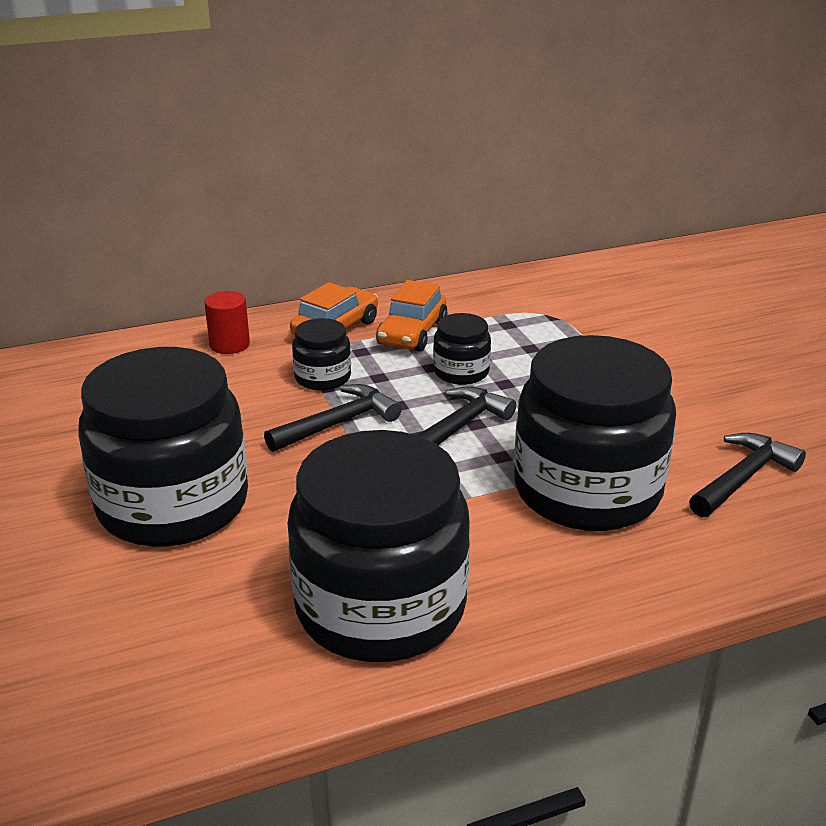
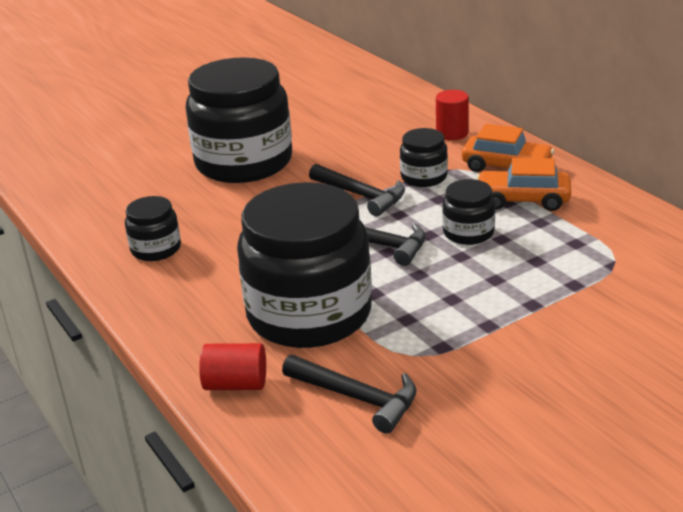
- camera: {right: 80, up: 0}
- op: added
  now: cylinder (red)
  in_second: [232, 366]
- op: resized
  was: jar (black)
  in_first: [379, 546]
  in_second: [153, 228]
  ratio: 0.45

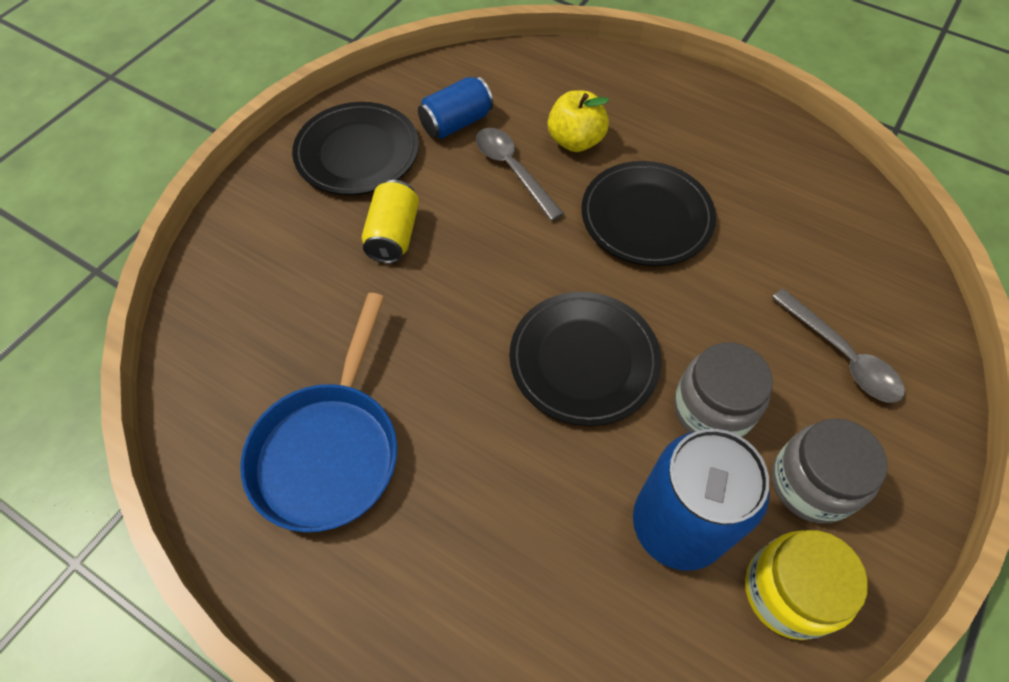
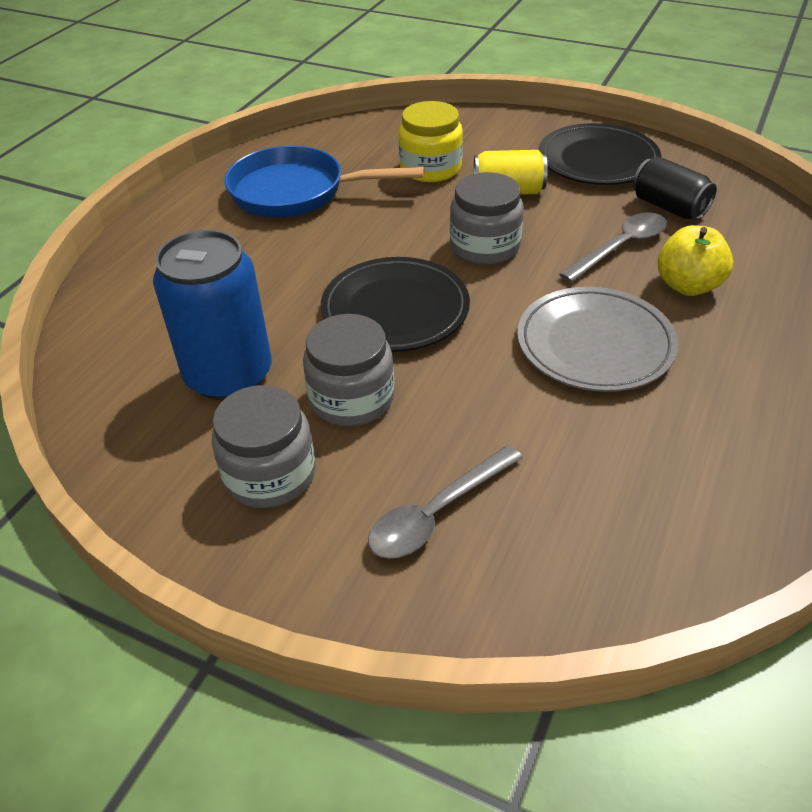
- camera: {right: 85, up: -15}
- op: added
  now: jar (grey)
  in_second: [487, 218]
- op: moved
  was: jar (yellow)
  in_first: [806, 585]
  in_second: [431, 141]
- op: recoloured
  was: can (blue)
  now: can (black)
  in_first: [455, 107]
  in_second: [675, 188]
- op: recoloured
  was: plate (black)
  now: plate (grey)
  in_first: [648, 213]
  in_second: [597, 339]

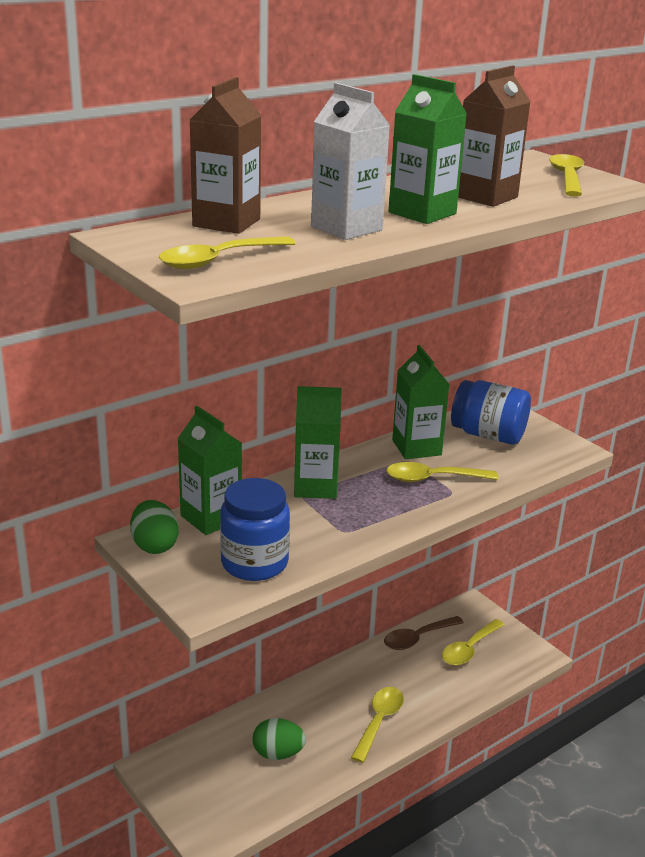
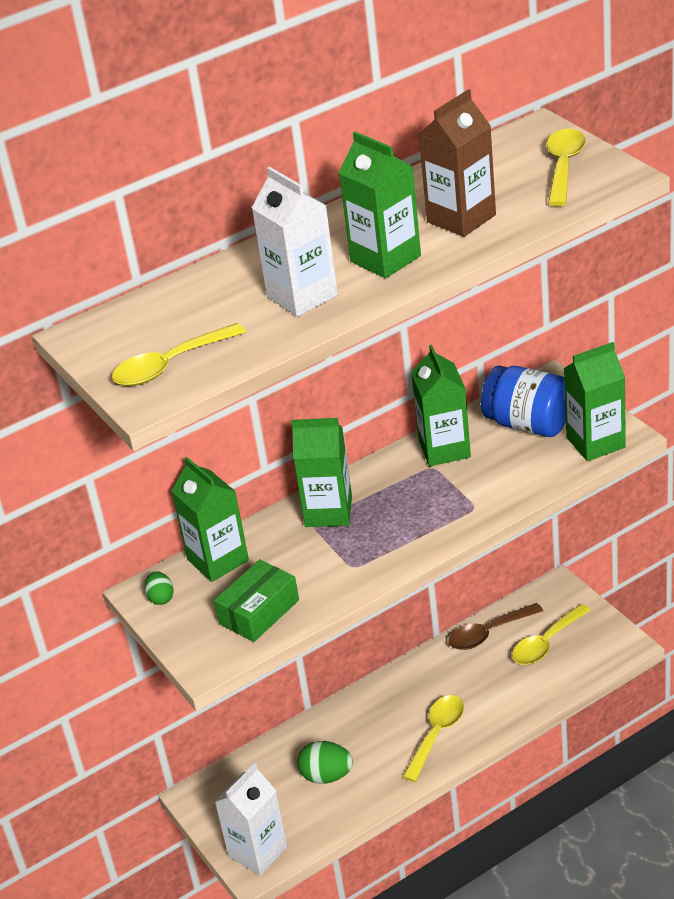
- camera: {right: 10, up: 10}
- op: removed
  was: carton (brown)
  in_first: [226, 155]
- op: removed
  was: spoon (yellow)
  in_first: [442, 472]
- op: added
  now: carton (white)
  in_second: [251, 819]
- op: added
  now: carton (green)
  in_second: [595, 401]
- op: replaced
  was: jar (blue)
  now: box (green)
  in_first: [255, 529]
  in_second: [256, 600]
- op: resized
  was: egg (green)
  in_first: [154, 527]
  in_second: [159, 588]
  ratio: 0.6

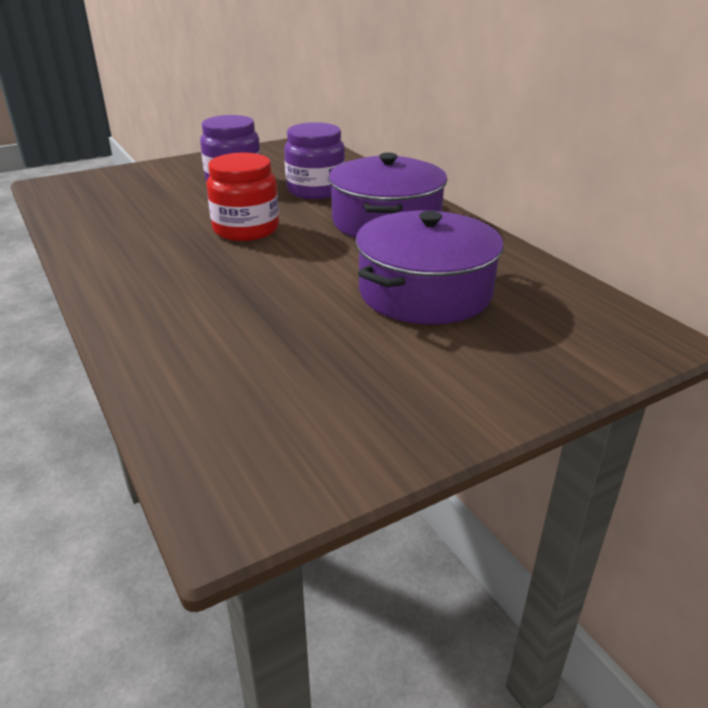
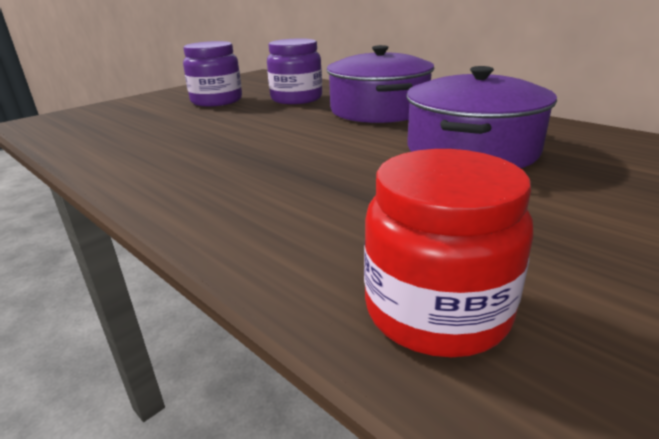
- camera: {right: -15, up: -5}
- op: moved
  was: jar (red)
  in_first: [242, 197]
  in_second: [448, 253]

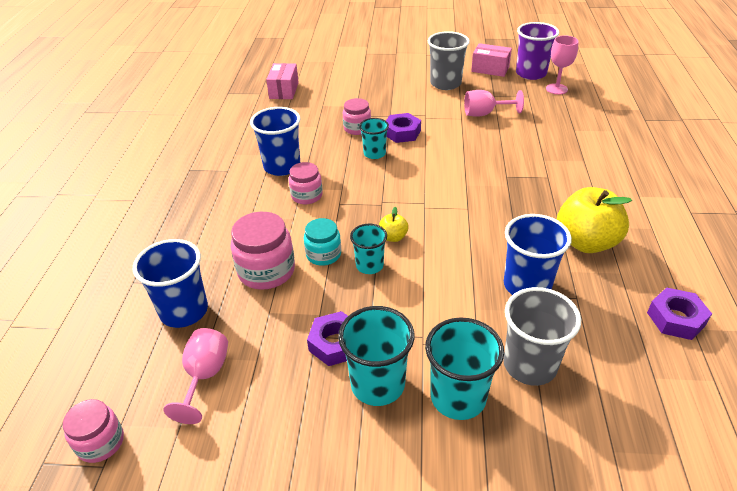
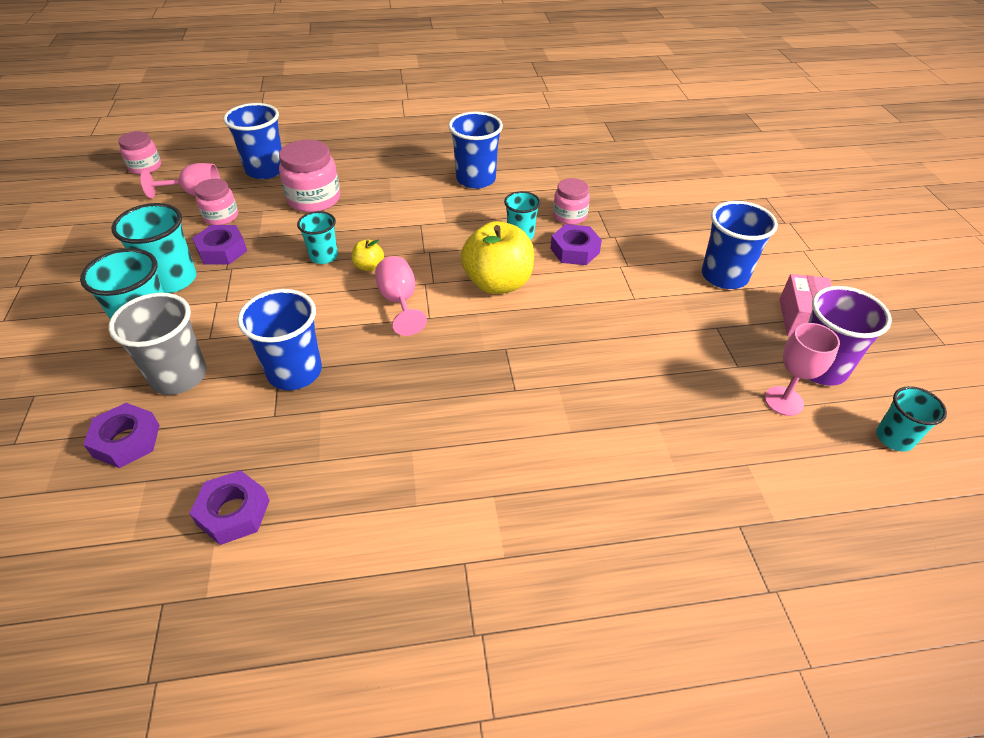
- camera: {right: 75, up: 5}
- op: removed
  was: box (pink)
  in_first: [282, 81]
- op: removed
  was: jar (turquoise)
  in_first: [322, 242]
- op: added
  now: nut (purple)
  in_second: [121, 435]
- op: added
  now: cup (turquoise)
  in_second: [911, 419]
- op: moved
  was: jar (pink)
  in_first: [305, 183]
  in_second: [216, 202]
- op: moved
  was: goblet (pink)
  in_first: [494, 103]
  in_second: [401, 296]
- op: moved
  was: apple (yellow)
  in_first: [594, 220]
  in_second: [497, 257]
- op: recoloured
  was: cup (grey)
  now: cup (blue)
  in_first: [449, 60]
  in_second: [740, 245]

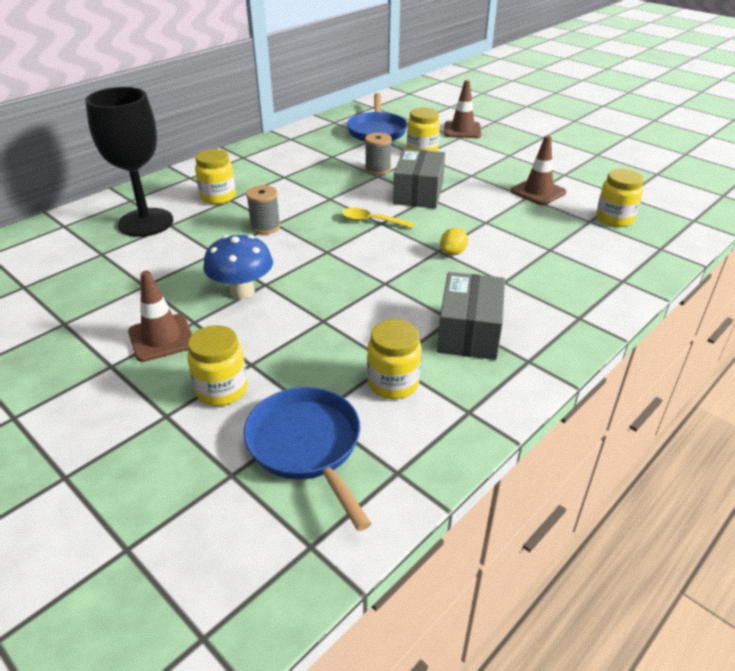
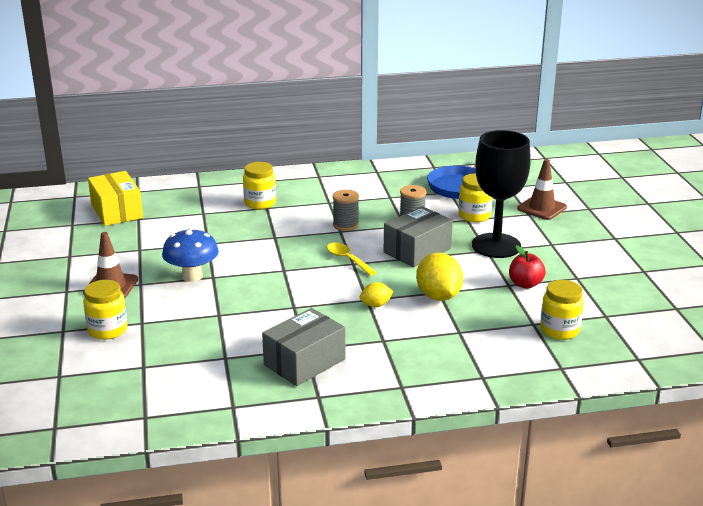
- camera: {right: 35, up: -10}
- op: removed
  was: pan (blue)
  in_first: [307, 459]
- op: removed
  was: jar (yellow)
  in_first: [394, 359]
- op: added
  now: box (yellow)
  in_second: [115, 198]
- op: added
  now: lemon (yellow)
  in_second: [439, 277]
- op: moved
  was: goblet (black)
  in_first: [129, 162]
  in_second: [501, 194]
- op: moved
  was: spool (grey)
  in_first: [263, 209]
  in_second: [346, 210]
- op: replaced
  was: traffic cone (brown)
  now: apple (red)
  in_first: [538, 170]
  in_second: [527, 267]

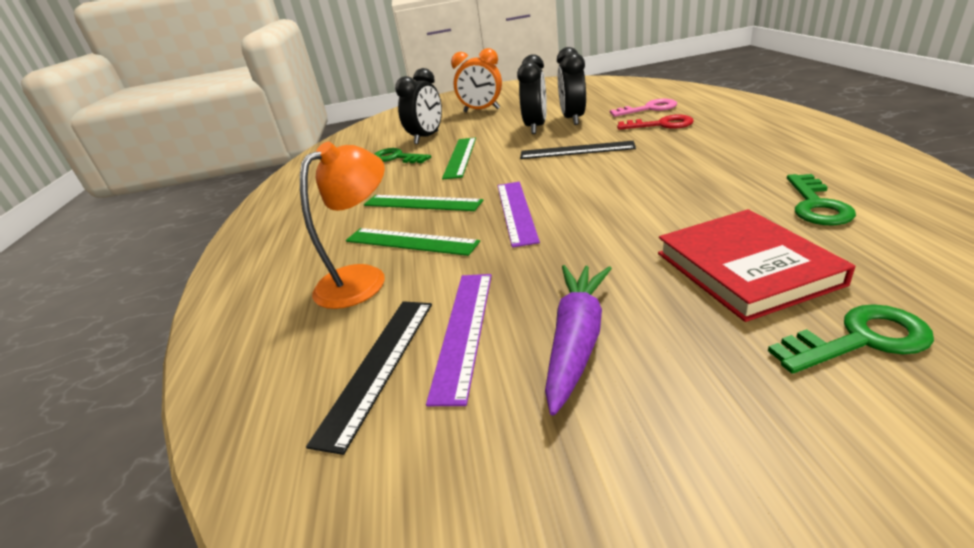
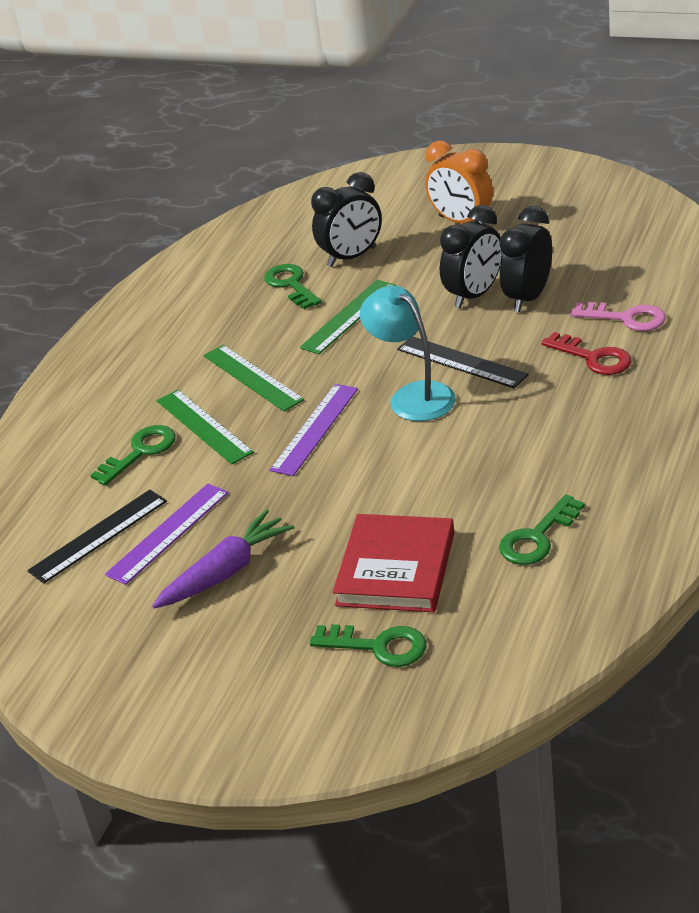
- camera: {right: 30, up: 5}
- op: added
  now: lamp (turquoise)
  in_second: [408, 353]
- op: replaced
  was: lamp (orange)
  now: key (green)
  in_first: [342, 225]
  in_second: [133, 455]

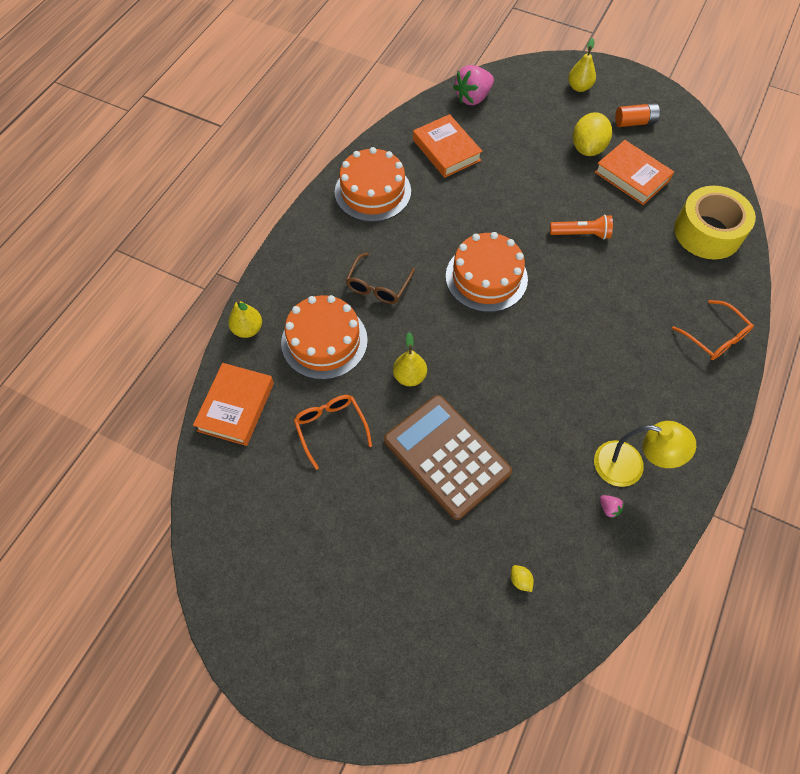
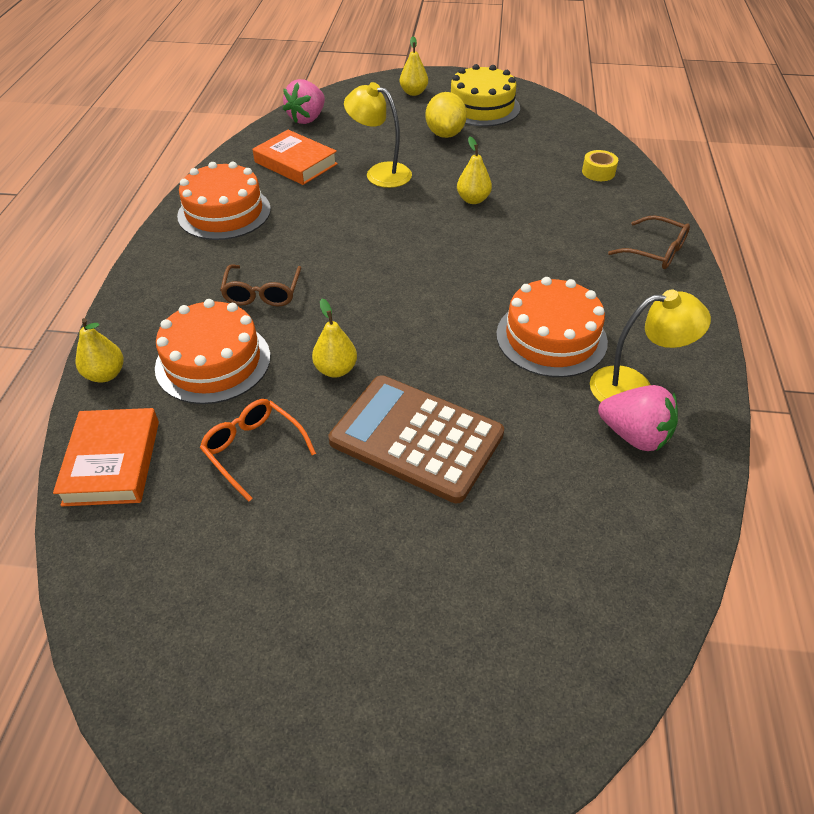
- camera: {right: -20, up: -15}
- op: removed
  was: lemon (yellow)
  in_first: [522, 578]
- op: removed
  was: book (orange)
  in_first: [634, 172]
- op: added
  now: lamp (yellow)
  in_second: [378, 135]
- op: moved
  was: cake (orange)
  in_first: [487, 272]
  in_second: [552, 327]
- op: replaced
  was: flashlight (orange)
  now: pear (yellow)
  in_first: [581, 227]
  in_second: [474, 170]
- op: replaced
  was: battery (orange)
  now: cake (yellow)
  in_first: [637, 115]
  in_second: [485, 95]
- op: recoloured
  was: glasses (orange)
  now: glasses (brown)
  in_first: [713, 330]
  in_second: [649, 242]
- op: resized
  was: strawberry (pink)
  in_first: [612, 506]
  in_second: [638, 418]
  ratio: 2.38
- op: resized
  was: tape (yellow)
  in_first: [715, 223]
  in_second: [600, 165]
  ratio: 0.45

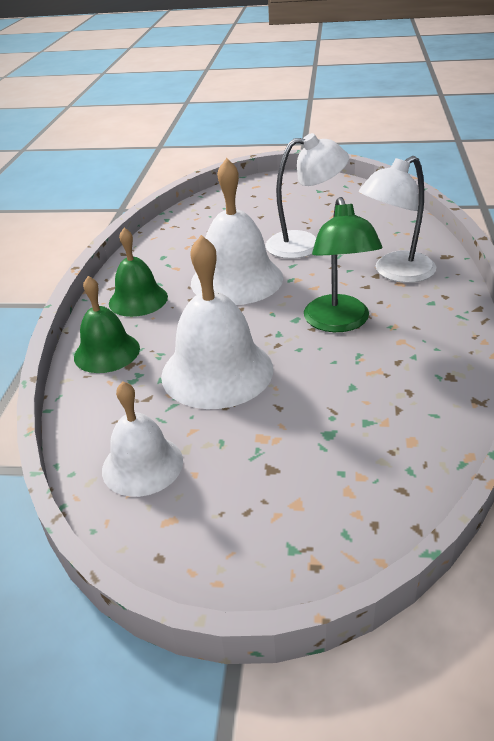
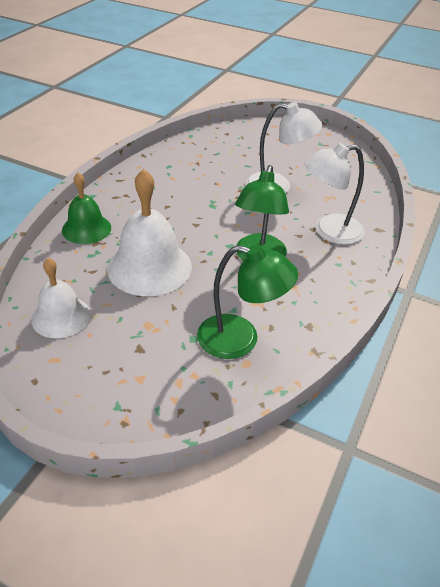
- camera: {right: 15, up: 5}
- op: removed
  was: bell (green)
  in_first: [138, 272]
- op: removed
  was: bell (white)
  in_first: [237, 231]
- op: added
  now: lamp (green)
  in_second: [247, 302]

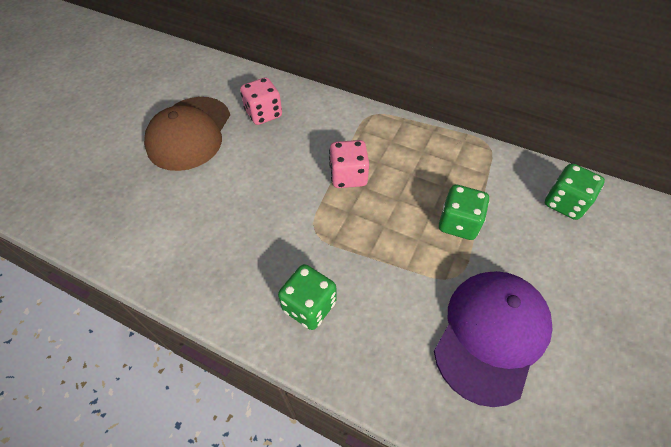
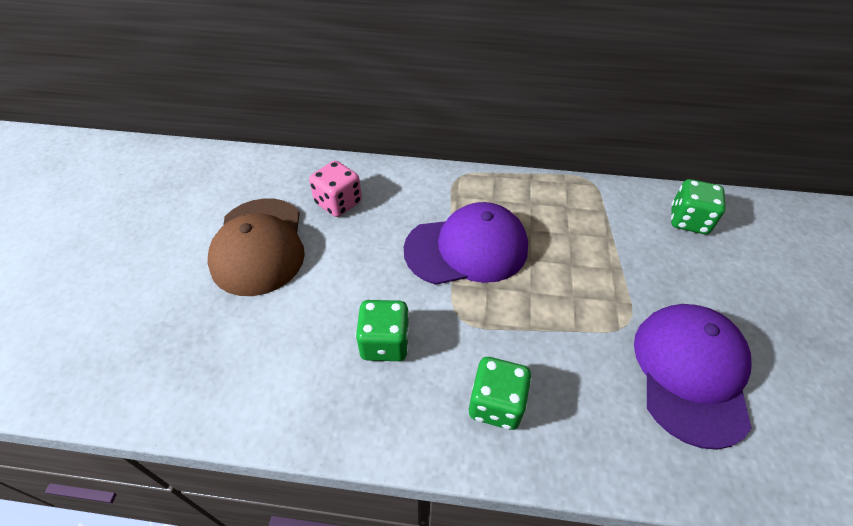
- camera: {right: -20, up: -5}
- op: moved
  was: dice (green)
  in_first: [464, 212]
  in_second: [382, 330]
- op: replaced
  was: dice (pink)
  now: cap (purple)
  in_first: [349, 164]
  in_second: [466, 243]

